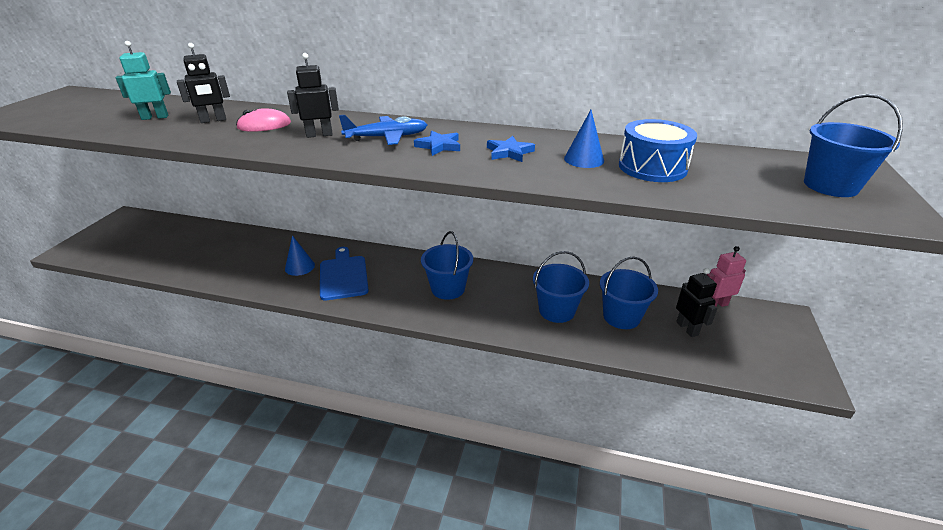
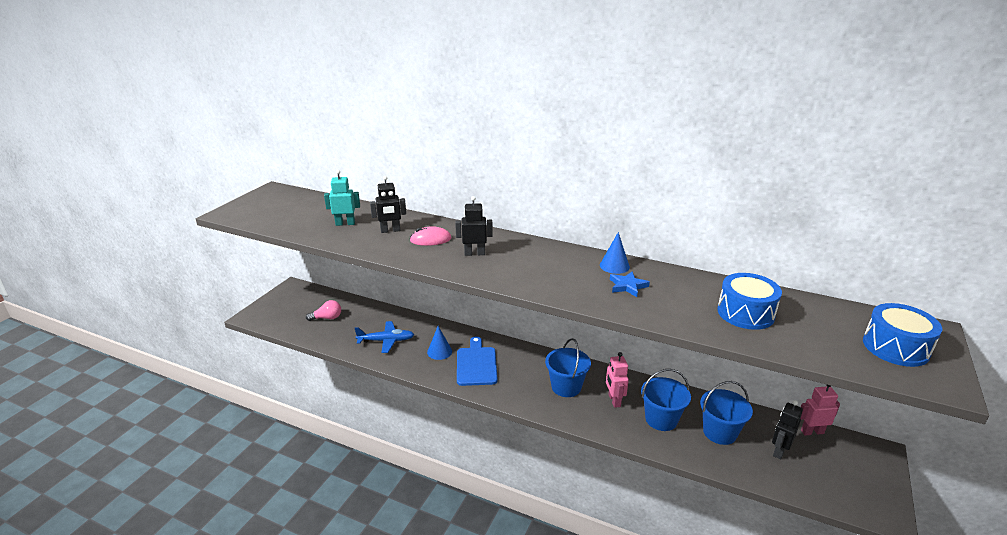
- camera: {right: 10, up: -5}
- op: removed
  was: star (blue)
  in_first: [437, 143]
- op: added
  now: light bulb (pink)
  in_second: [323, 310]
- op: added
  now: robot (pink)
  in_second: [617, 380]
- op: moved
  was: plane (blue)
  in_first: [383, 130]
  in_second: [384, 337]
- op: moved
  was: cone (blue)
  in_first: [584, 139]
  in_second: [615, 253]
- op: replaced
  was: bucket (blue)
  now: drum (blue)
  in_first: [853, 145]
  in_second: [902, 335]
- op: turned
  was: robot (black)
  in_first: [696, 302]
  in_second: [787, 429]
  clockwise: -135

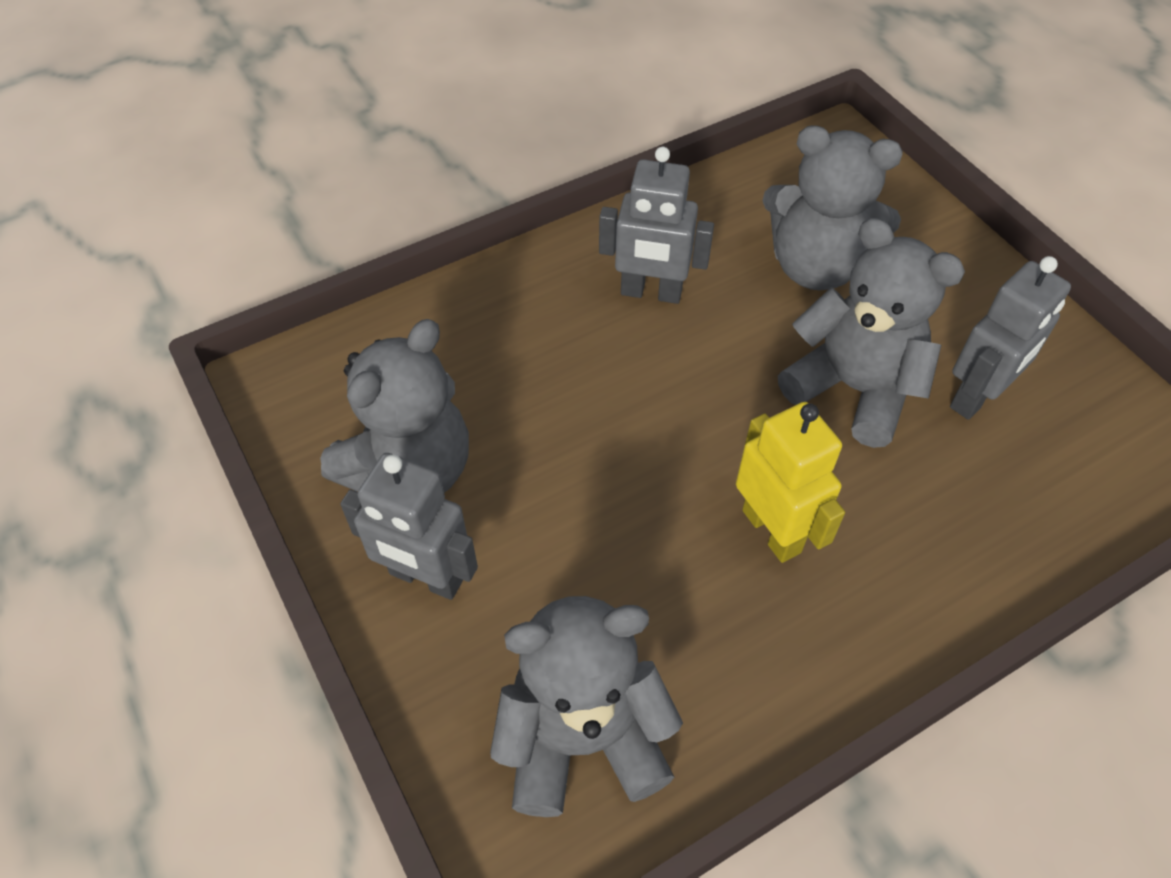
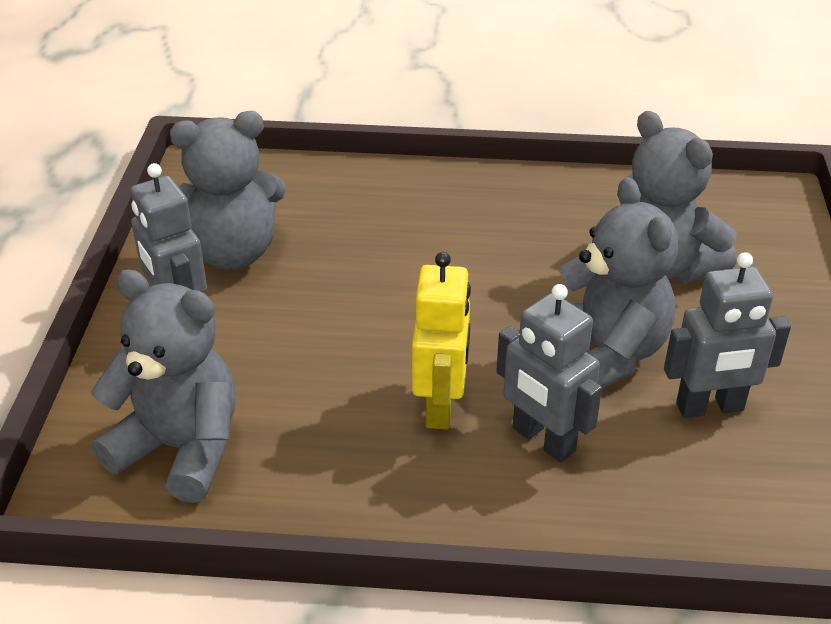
- camera: {right: 35, up: -15}
- op: moved
  was: robot (grey)
  in_first: [656, 225]
  in_second: [549, 373]

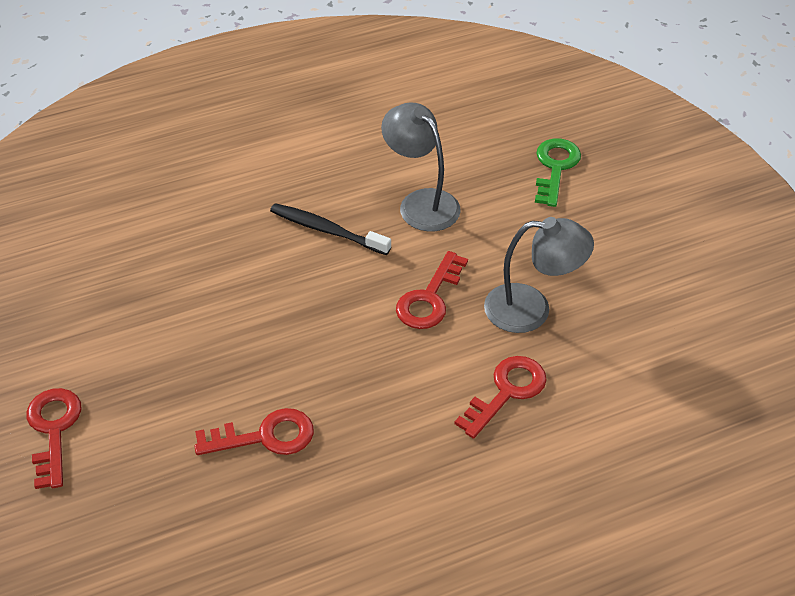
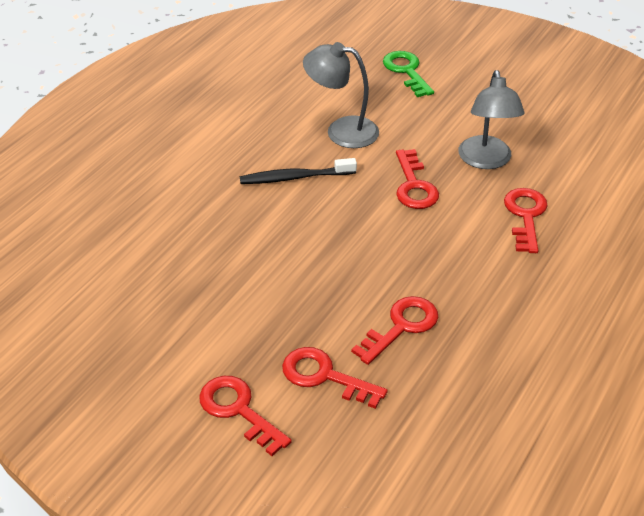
- camera: {right: -35, up: -5}
- op: added
  now: key (red)
  in_second: [335, 378]
- op: turned
  was: lamp (grey)
  in_first: [539, 275]
  in_second: [491, 119]
  clockwise: 120

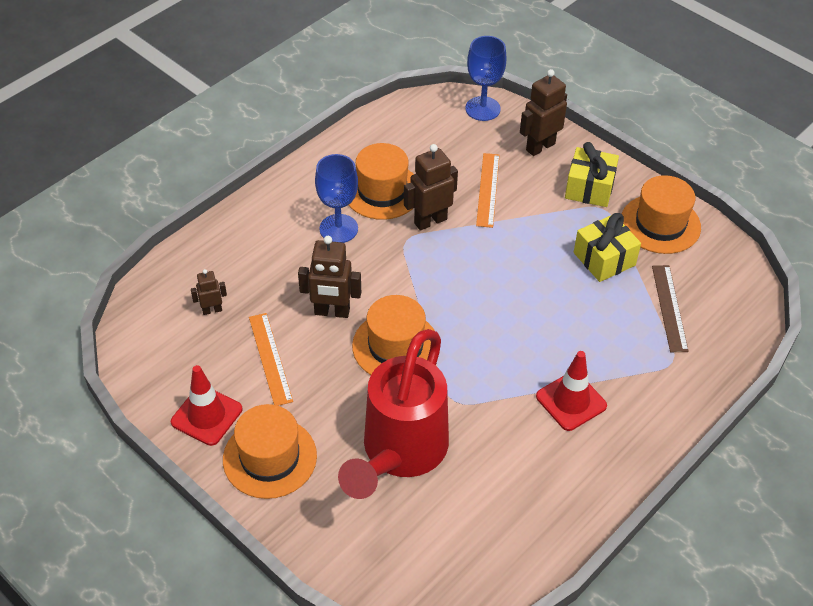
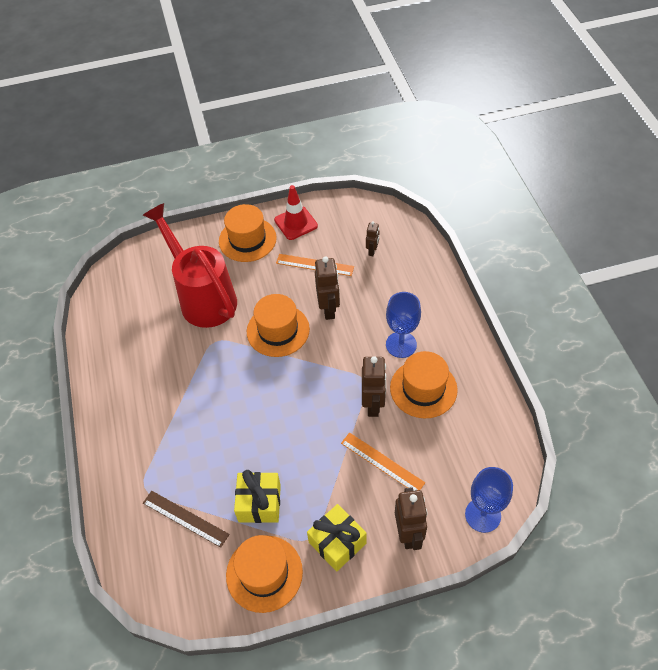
- camera: {right: 125, up: 5}
- op: removed
  was: traffic cone (red)
  in_first: [571, 391]
- op: turned
  was: robot (brown)
  in_first: [329, 277]
  in_second: [327, 288]
  clockwise: 135

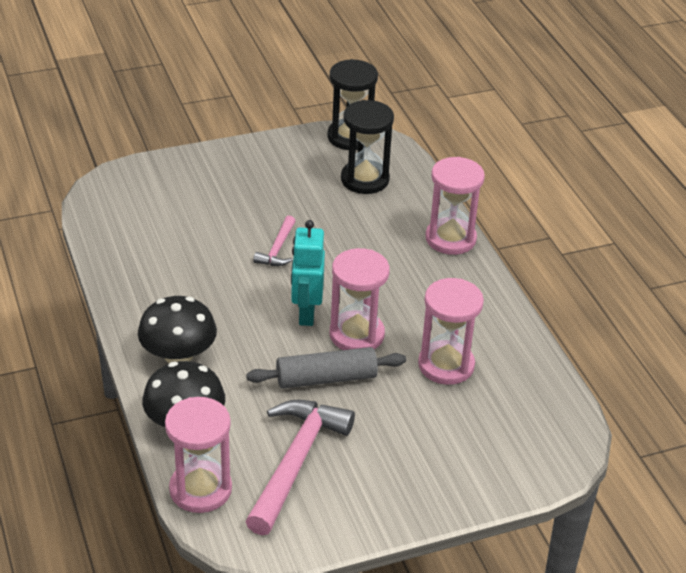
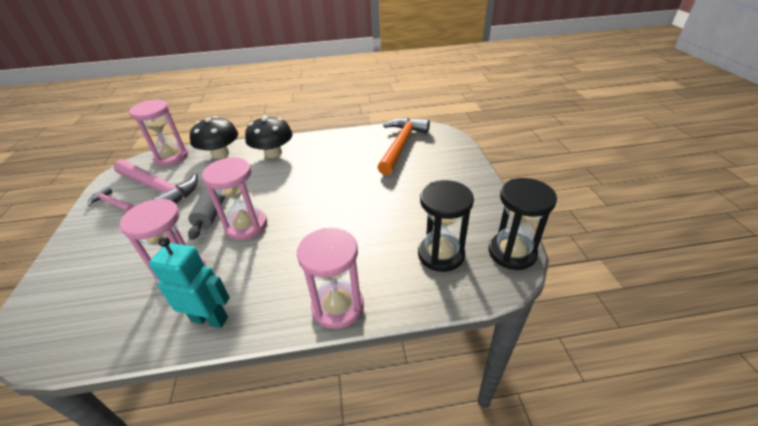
- camera: {right: 105, up: 0}
- op: added
  now: hammer (orange)
  in_second: [403, 146]
- op: moved
  was: hammer (pink)
  in_first: [274, 240]
  in_second: [111, 198]
- op: moved
  was: robot (turquoise)
  in_first: [308, 273]
  in_second: [189, 282]

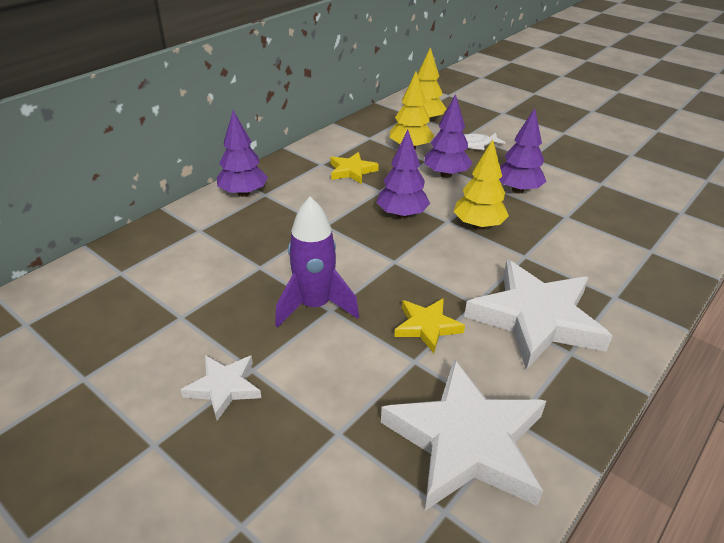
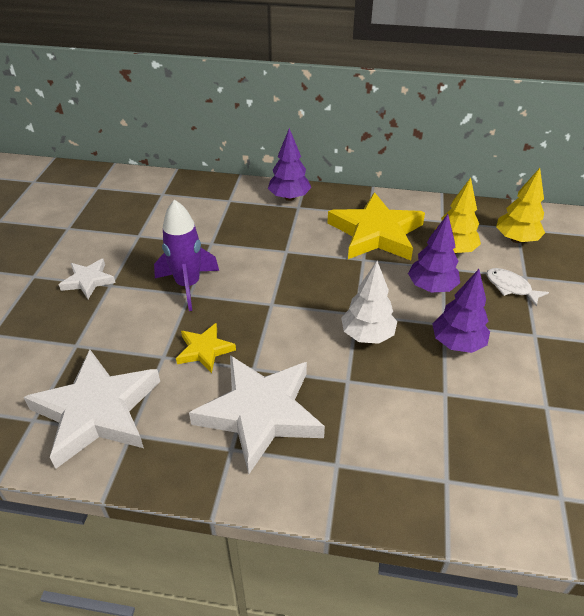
- camera: {right: 60, up: 5}
- op: removed
  was: tree (purple)
  in_first: [403, 174]
- op: recoloured
  was: tree (yellow)
  now: tree (white)
  in_first: [481, 185]
  in_second: [369, 302]
- op: resized
  was: star (yellow)
  in_first: [354, 168]
  in_second: [376, 226]
  ratio: 2.0

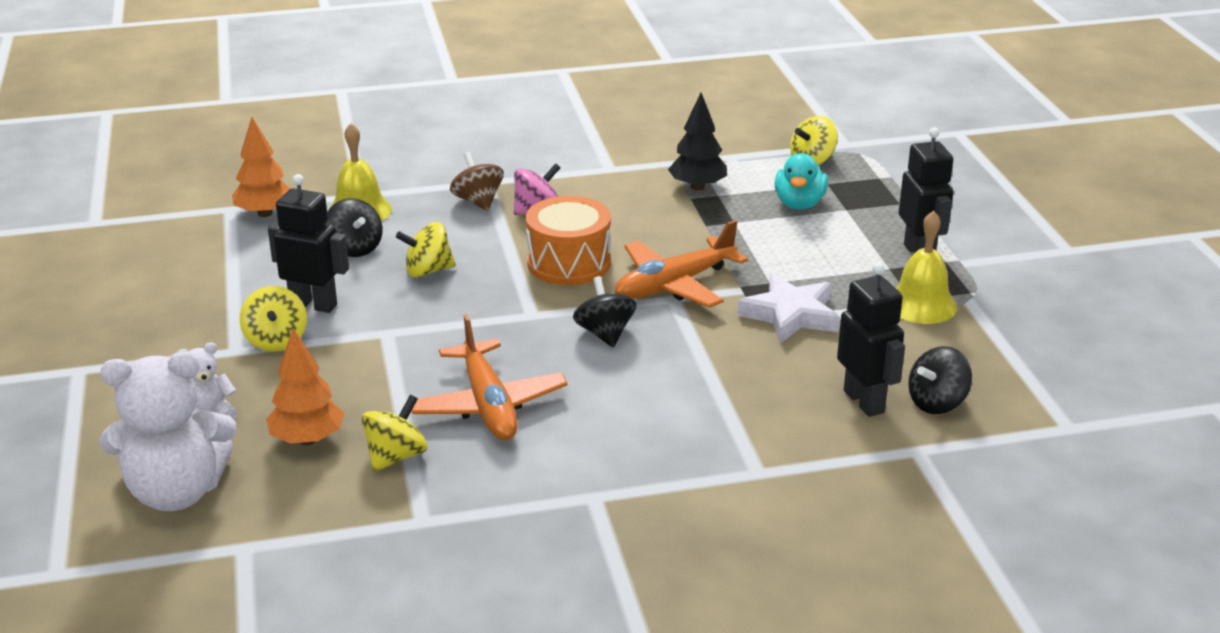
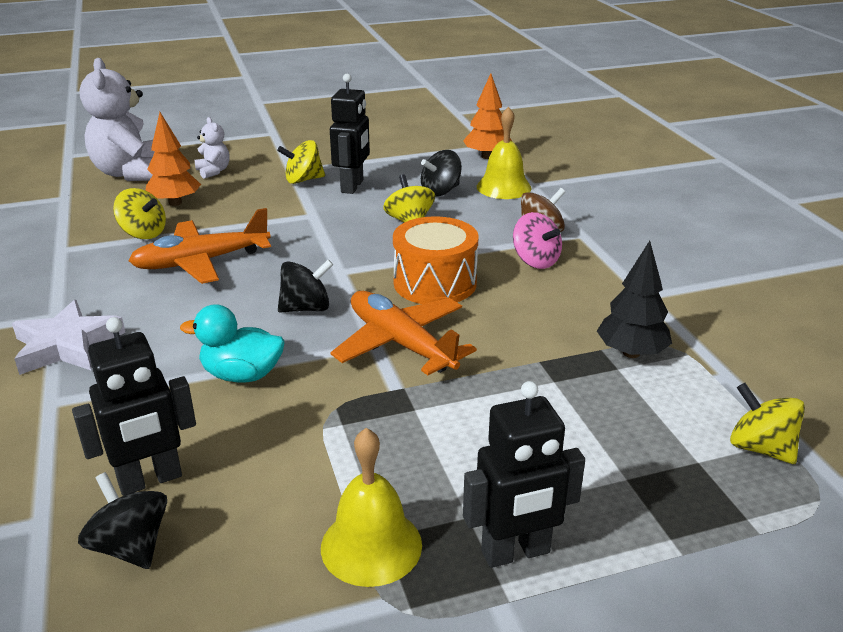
- camera: {right: 85, up: 0}
- op: moved
  was: star (white)
  in_first: [788, 308]
  in_second: [69, 337]
- op: moved
  was: duck (turquoise)
  in_first: [801, 181]
  in_second: [232, 343]

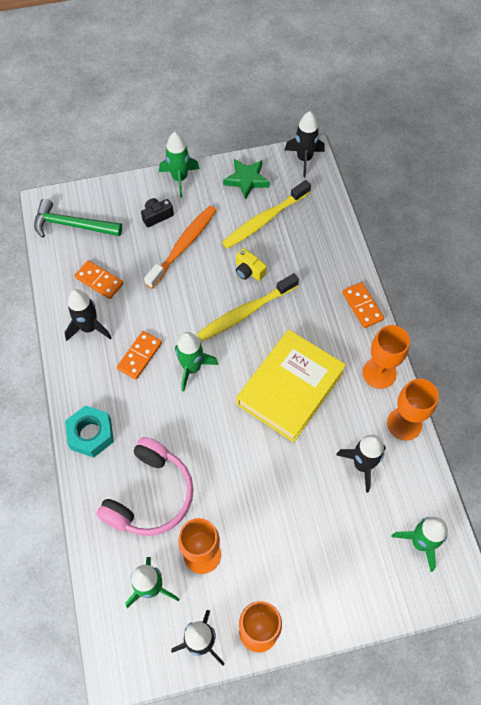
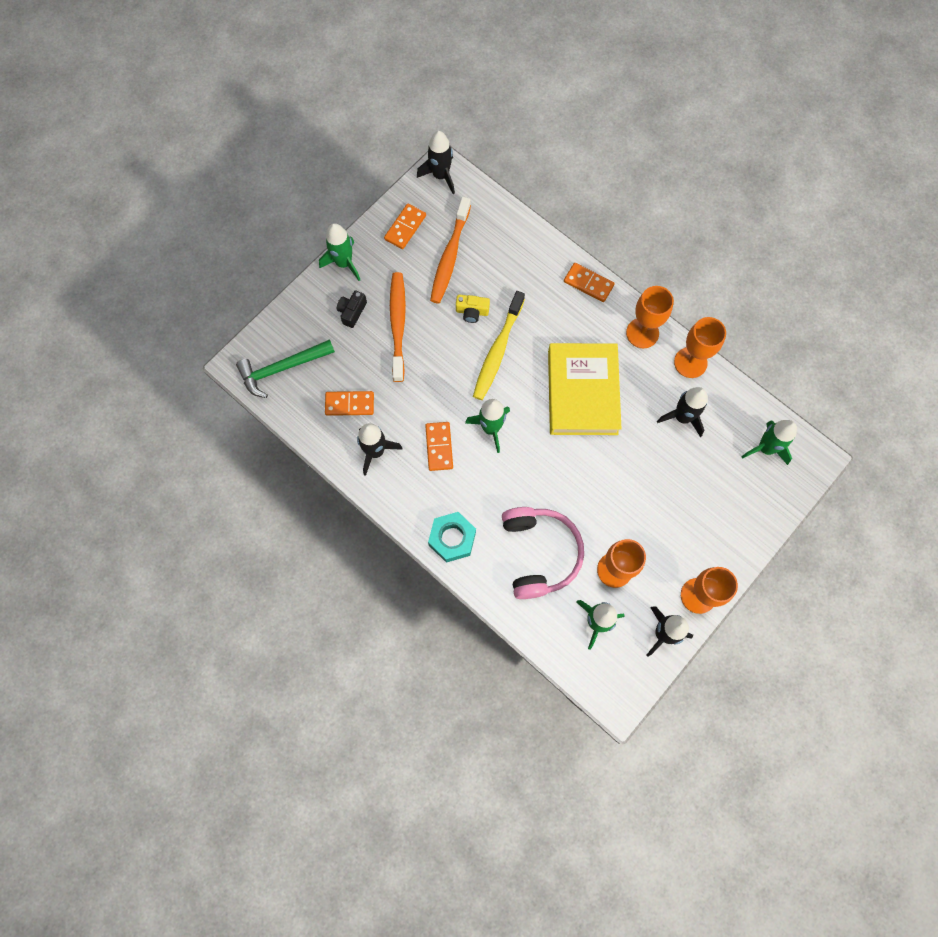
- camera: {right: -35, up: 10}
- op: replaced
  was: star (green)
  now: domino (orange)
  in_first: [246, 179]
  in_second: [405, 226]
- op: recoloured
  was: toothbrush (yellow)
  now: toothbrush (orange)
  in_first: [266, 214]
  in_second: [450, 250]

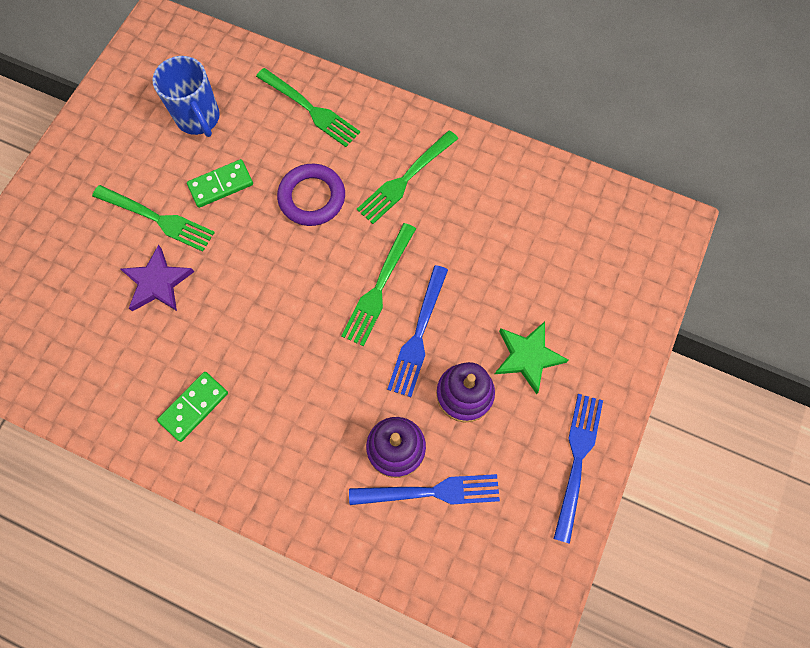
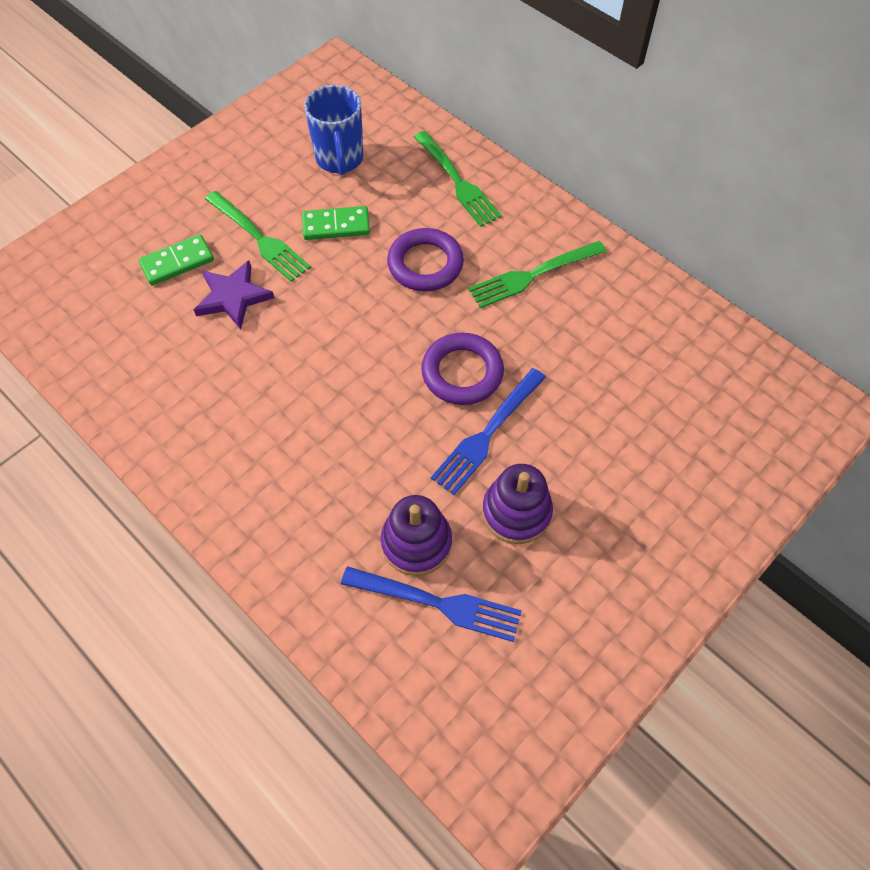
- camera: {right: 20, up: -10}
- op: removed
  was: star (green)
  in_first: [532, 357]
- op: removed
  was: fork (blue)
  in_first: [578, 469]
- op: moved
  was: domino (green)
  in_first: [192, 407]
  in_second: [176, 259]
- op: replaced
  was: fork (green)
  now: ring (purple)
  in_first: [378, 284]
  in_second: [462, 369]

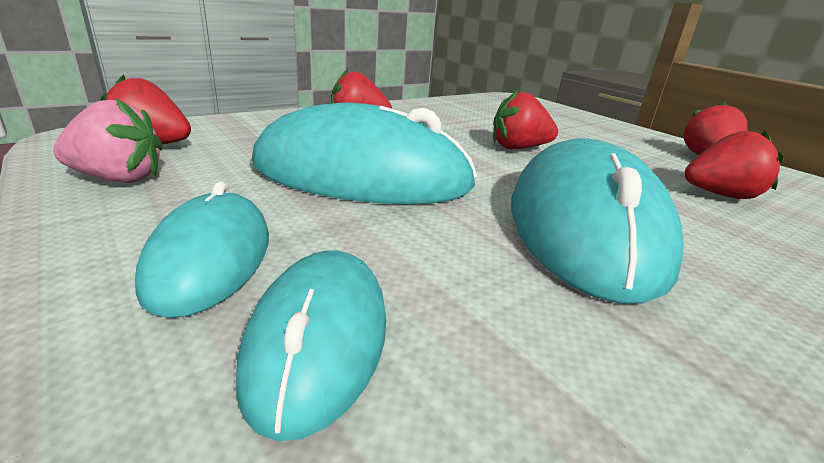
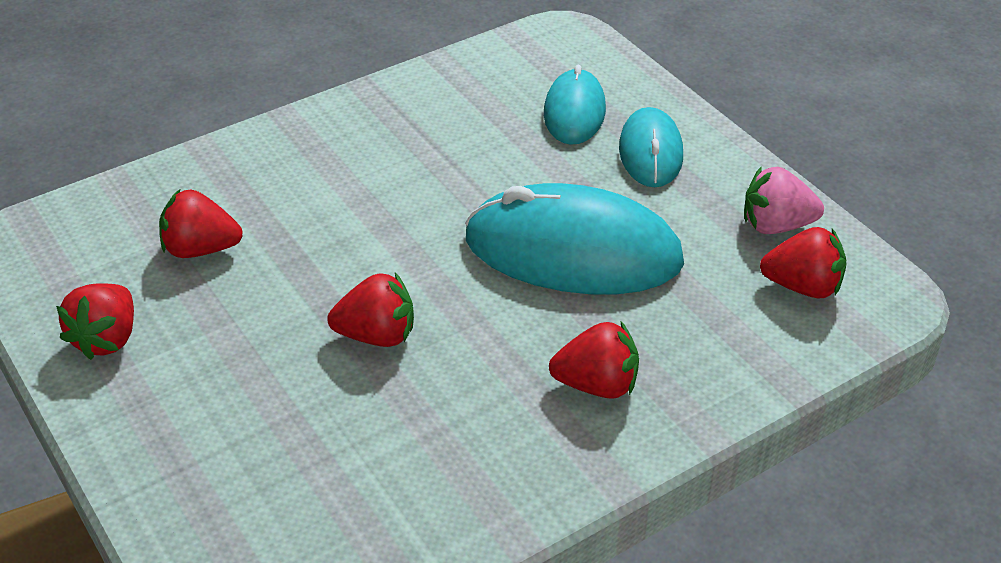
- camera: {right: -175, up: 15}
- op: removed
  was: mouse (turquoise)
  in_first: [597, 221]

